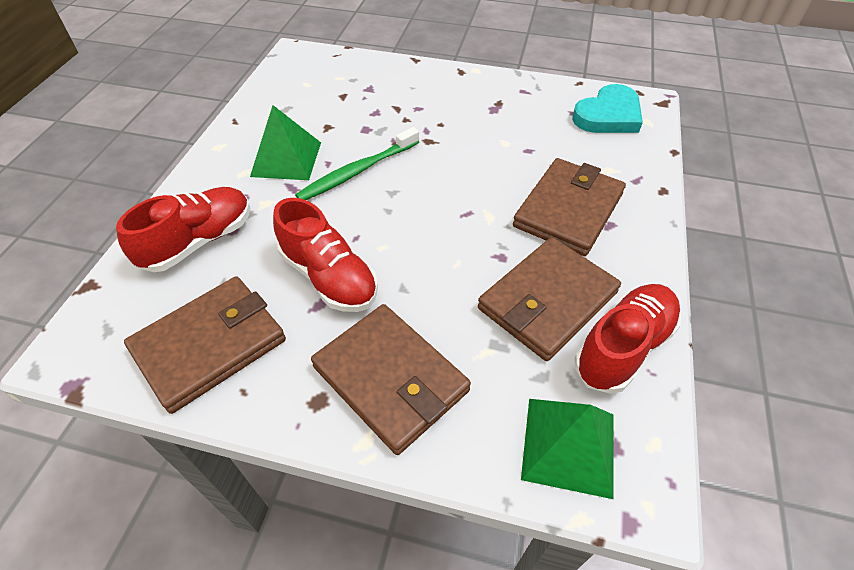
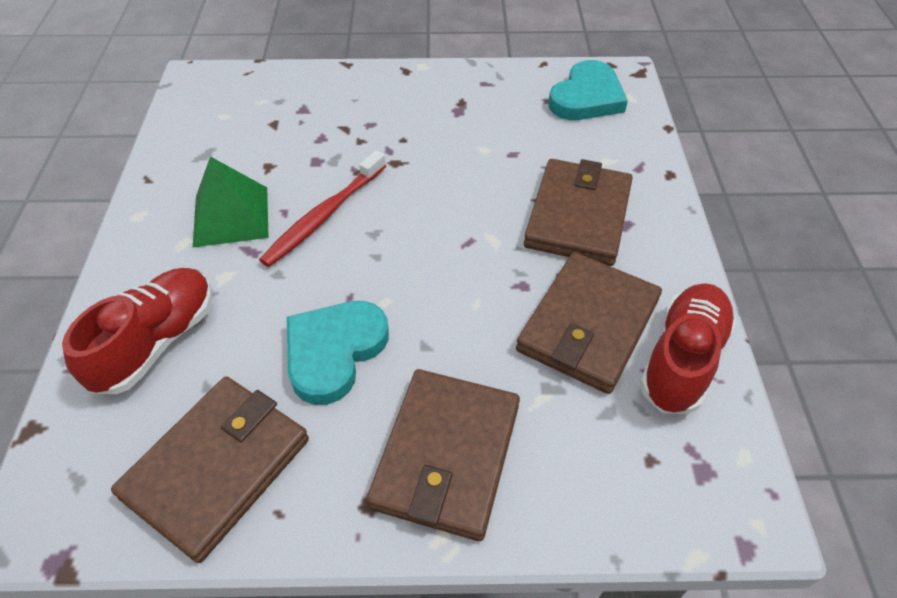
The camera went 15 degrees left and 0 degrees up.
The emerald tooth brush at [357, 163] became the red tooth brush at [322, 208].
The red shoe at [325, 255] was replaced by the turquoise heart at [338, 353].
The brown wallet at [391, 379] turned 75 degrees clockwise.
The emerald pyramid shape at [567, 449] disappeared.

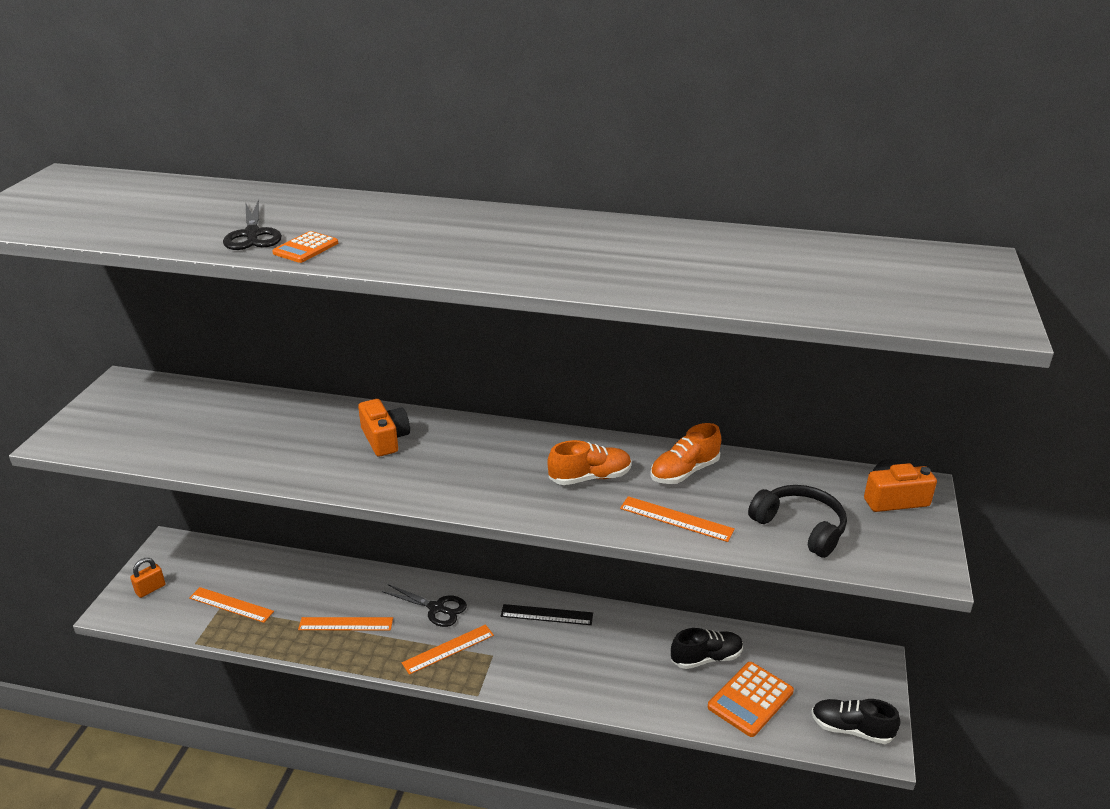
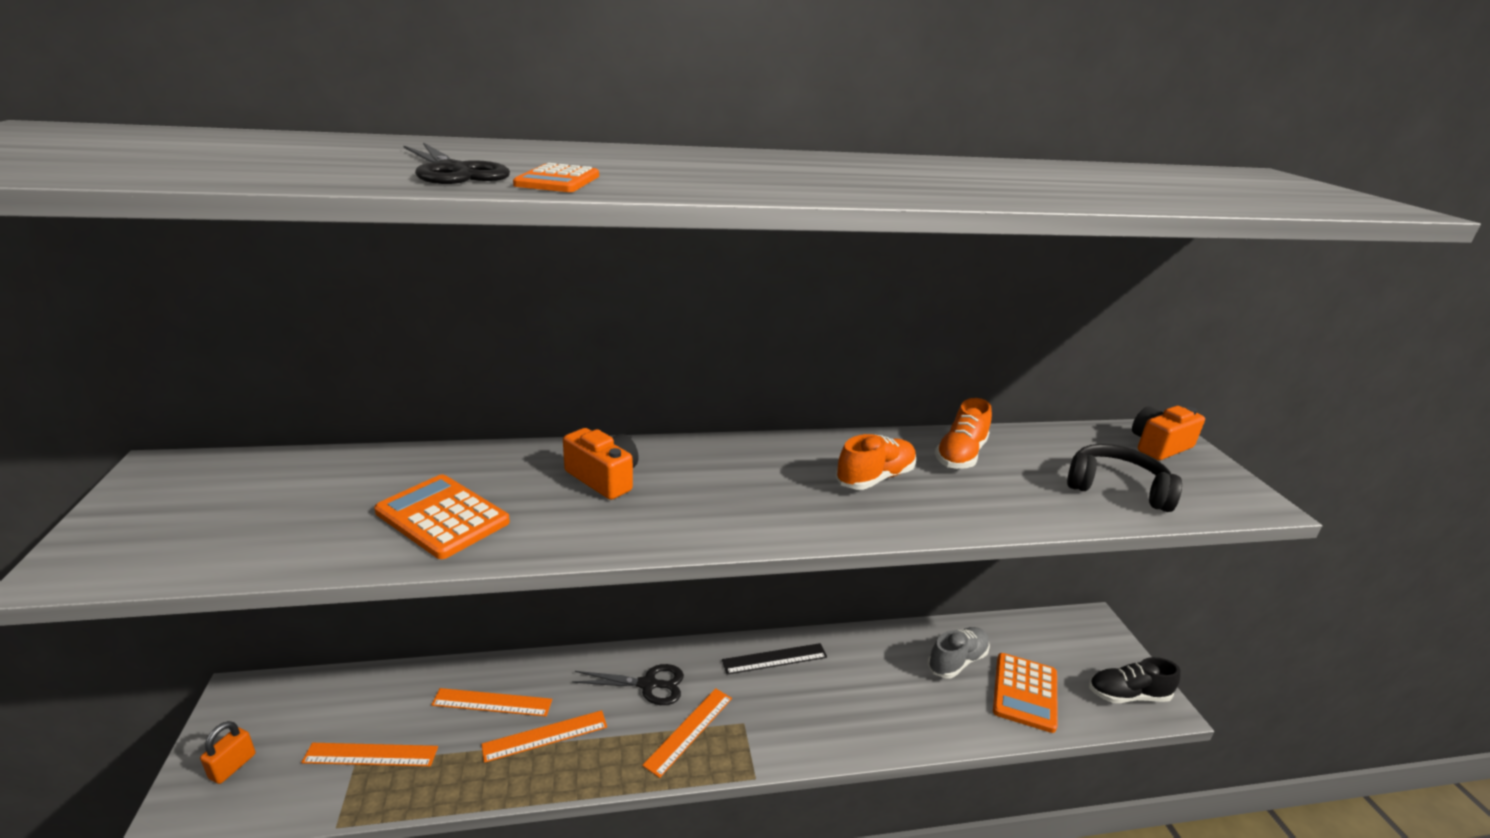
The camera went 25 degrees left and 5 degrees down.
The bright orange measuring stick moved from [677, 519] to [491, 702].
The ebony shoe at [707, 648] became the grey shoe at [959, 652].
The bright orange pocket calculator at [442, 516] appeared.

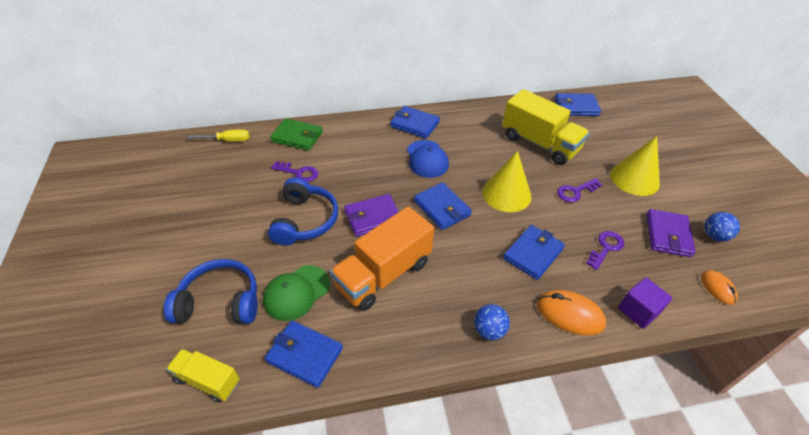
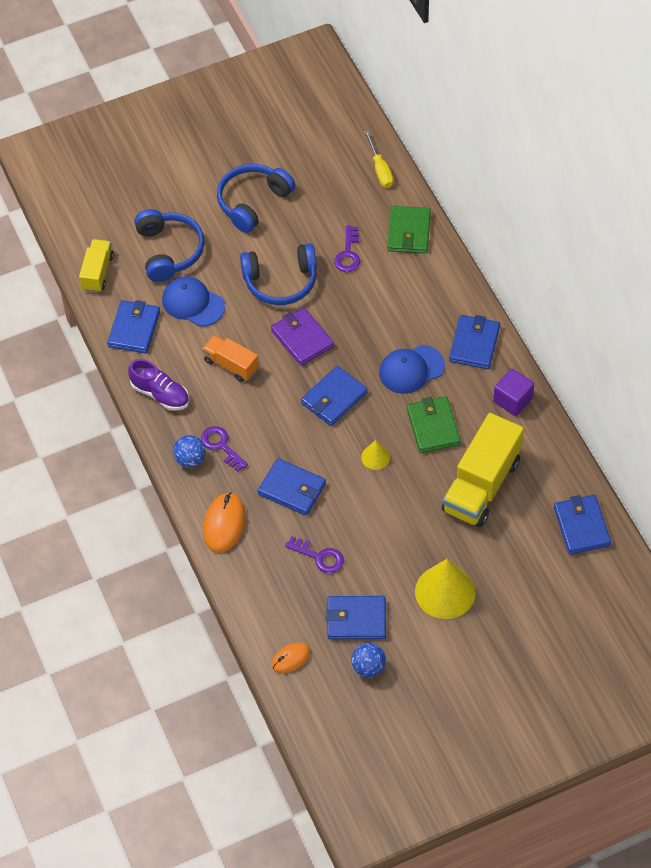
The camera went 80 degrees right and 10 degrees up.
The yellow solid cone at [506, 181] changed to 0.50 times the size.
The violet door key moved from [579, 190] to [224, 449].
The bright orange toy truck at [382, 258] changed to 0.55 times the size.
The violet wallet at [671, 233] became the blue wallet at [356, 617].
The emerald baseball cap at [296, 293] became the blue baseball cap at [193, 301].
The violet cube moved from [645, 303] to [513, 392].
The blue over-ear headphones at [256, 198] appeared.
The violet shoe at [158, 385] appeared.
The emerald wallet at [434, 424] appeared.

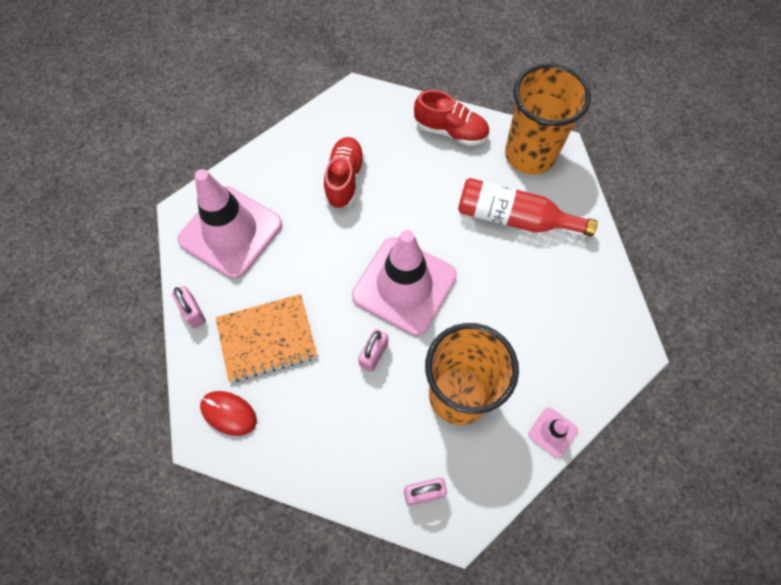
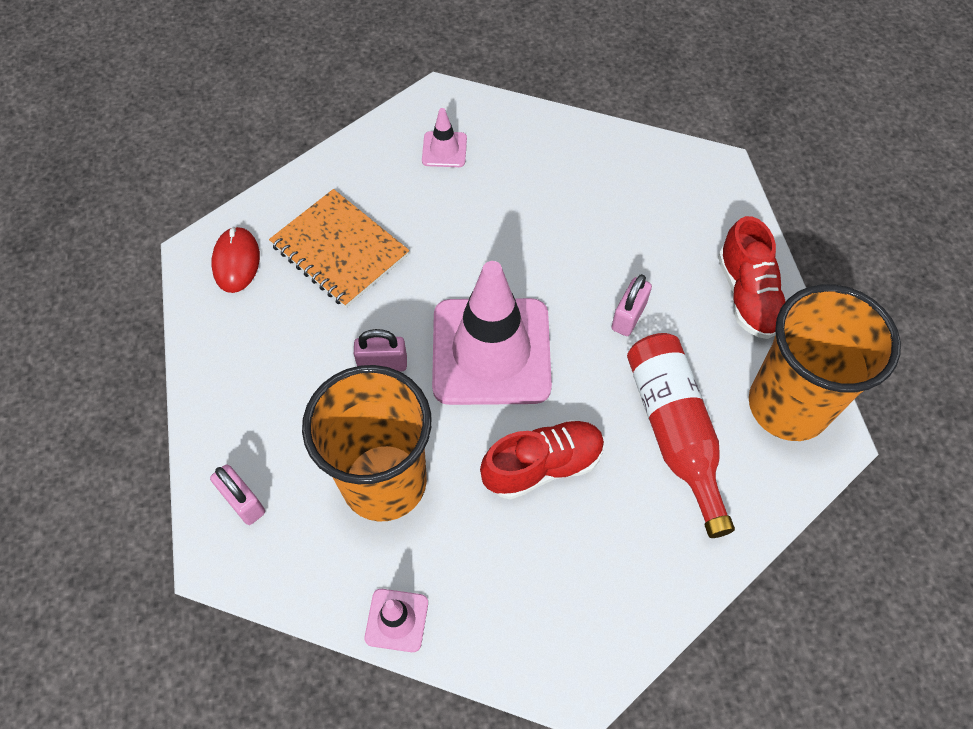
The camera went 60 degrees right and 5 degrees down.
The red shoe moved from [344, 173] to [542, 459].
The rose-pink safety cone at [229, 224] changed to 0.42 times the size.
The rose-pink padlock moved from [189, 307] to [632, 305].

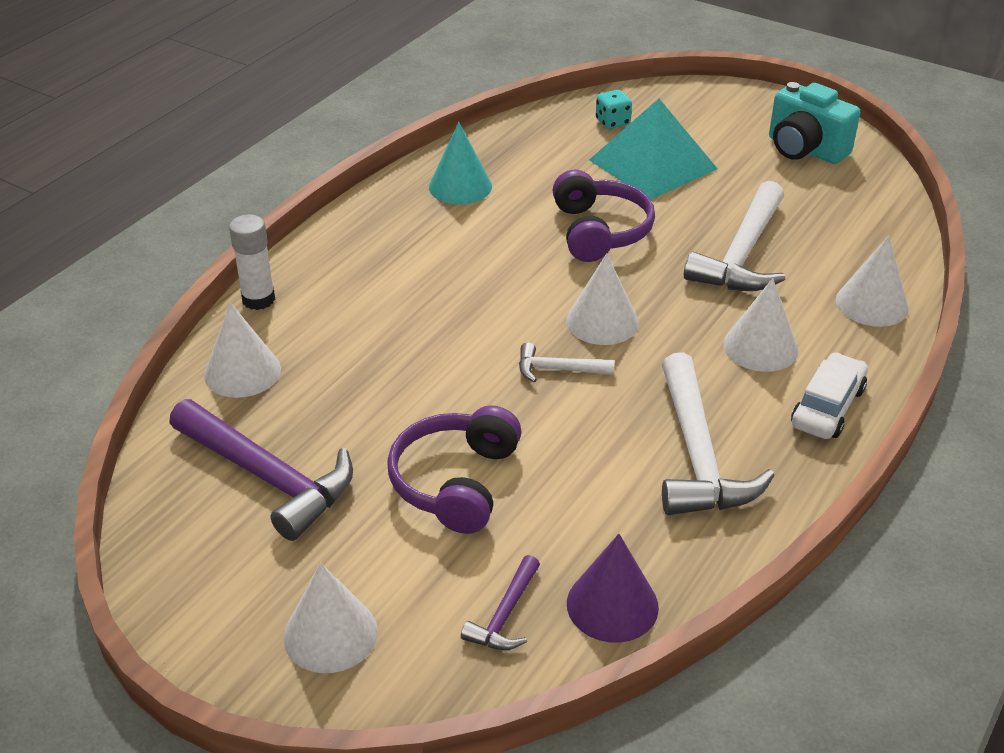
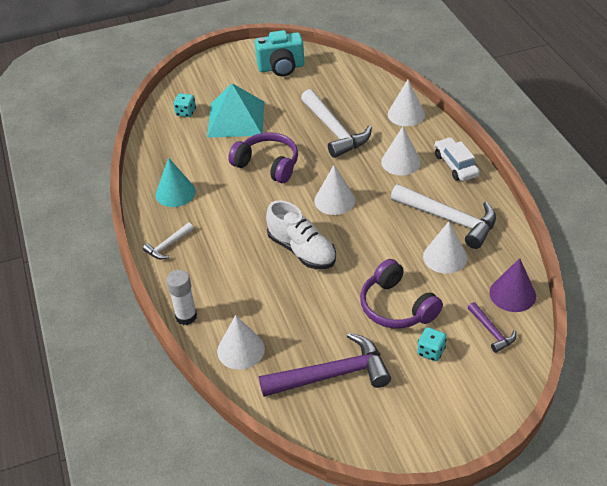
The camera went 50 degrees left and 5 degrees up.
The white carpenter's hammer moved from [567, 362] to [168, 241].
The white solid cone moved from [330, 617] to [445, 247].
The white shoe at [301, 234] appeared.
The turquoise dice at [432, 344] appeared.

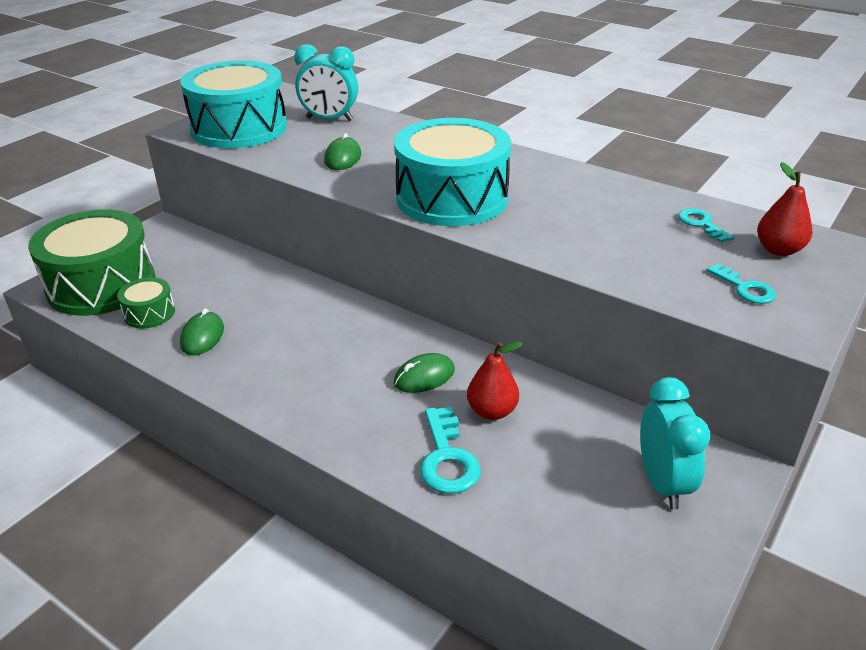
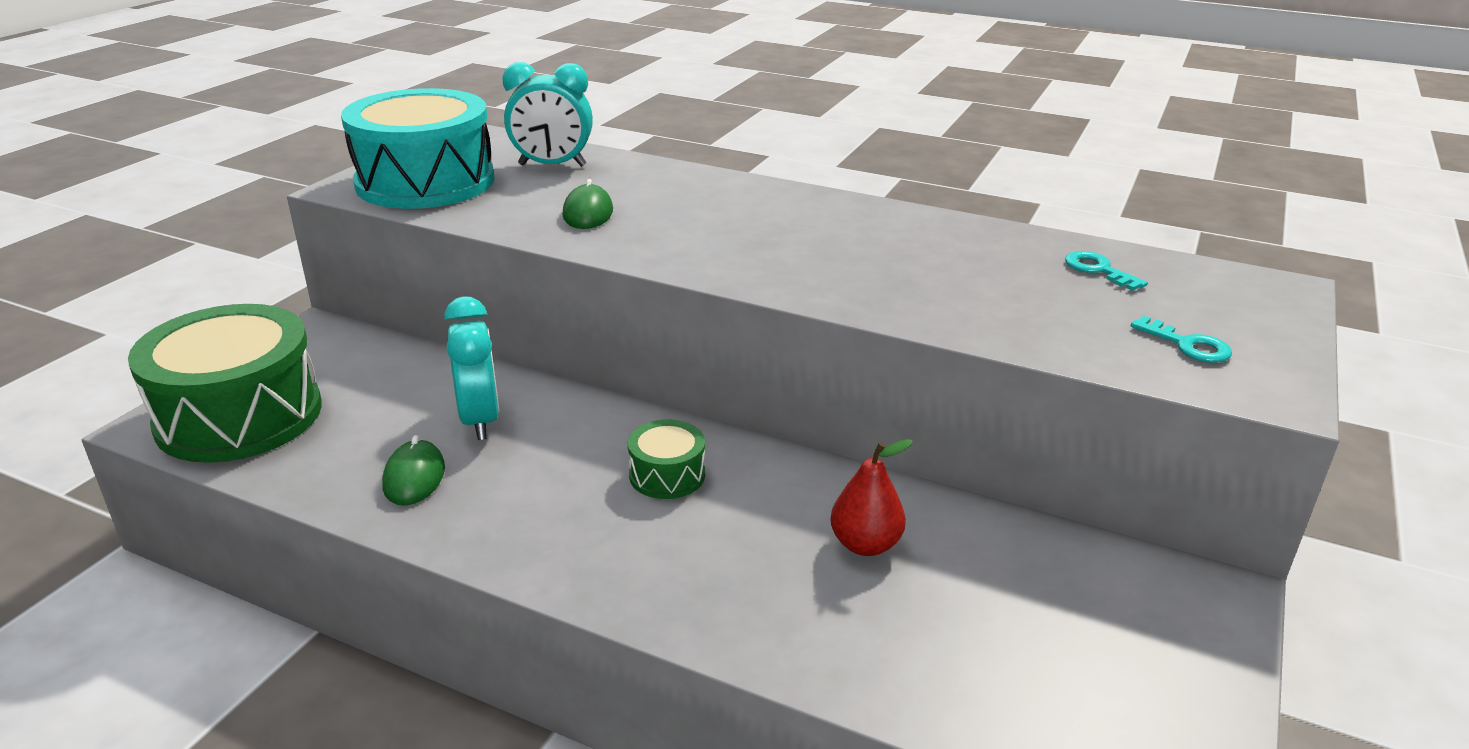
The camera went 10 degrees left and 5 degrees down.
The turquoise snare drum at [452, 172] disappeared.
The red toy pear at [785, 209] disappeared.
The emerald snare drum moved from [146, 302] to [666, 459].
The emerald computer mouse at [424, 373] disappeared.
The turquoise alarm clock moved from [675, 443] to [471, 368].
The turquoise door key at [450, 450] disappeared.

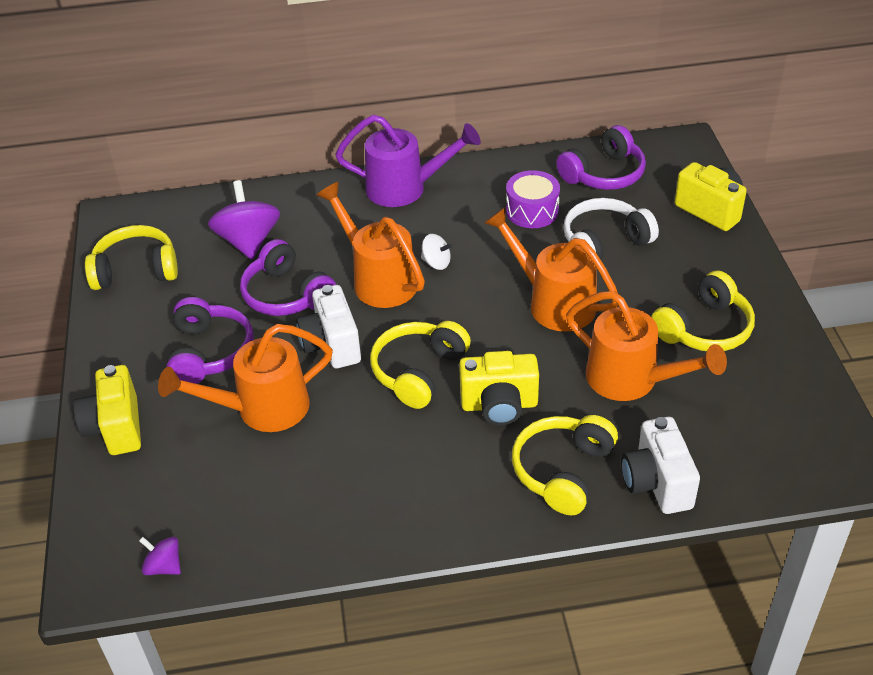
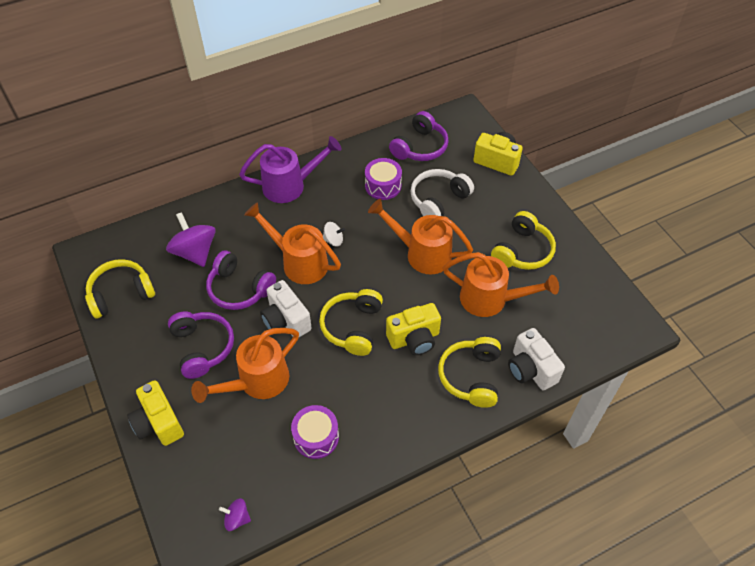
The camera went 20 degrees left and 10 degrees up.
The violet snare drum at [315, 432] appeared.

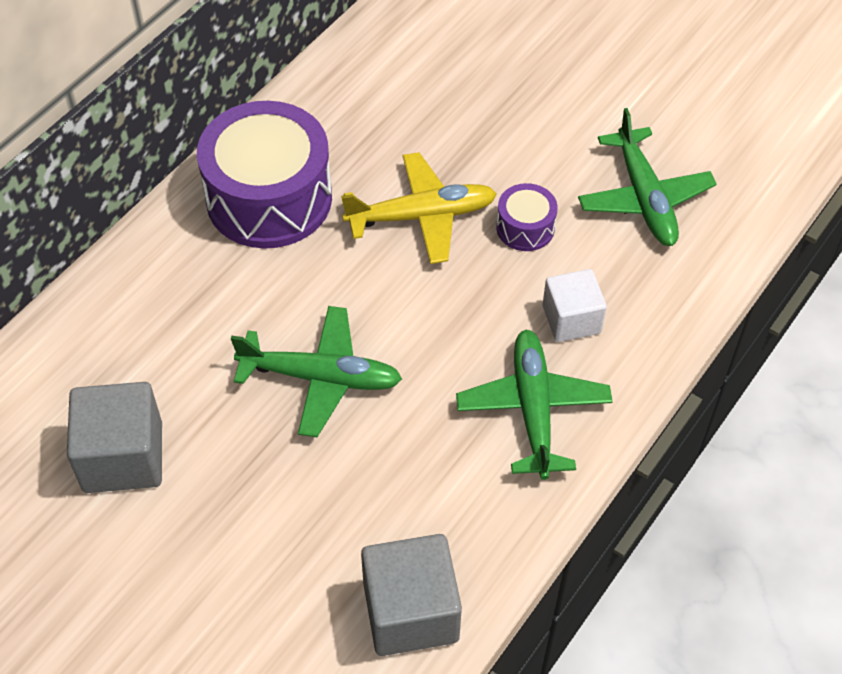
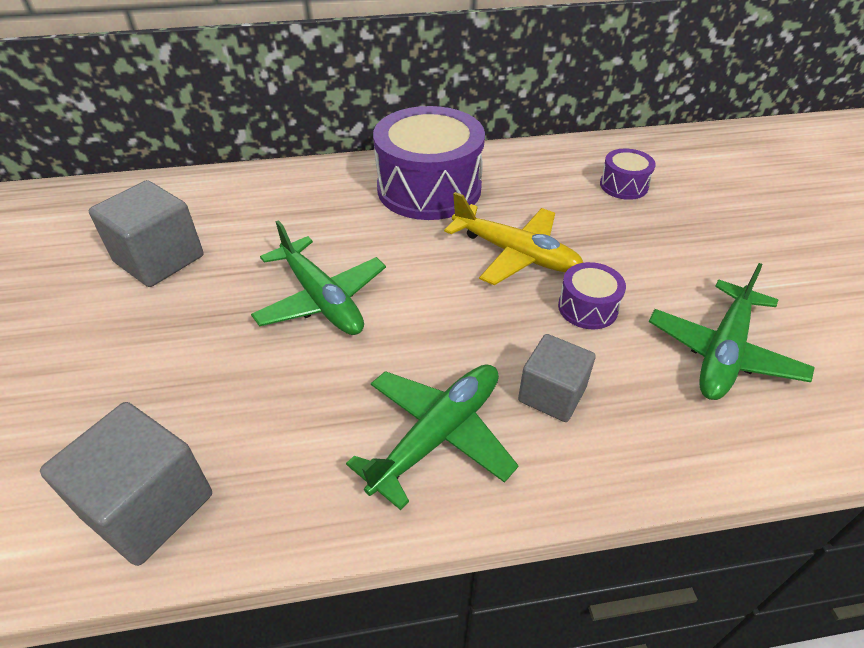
The camera went 45 degrees right and 10 degrees down.
The white cube at [575, 305] became the grey cube at [557, 378].
The violet snare drum at [628, 174] appeared.

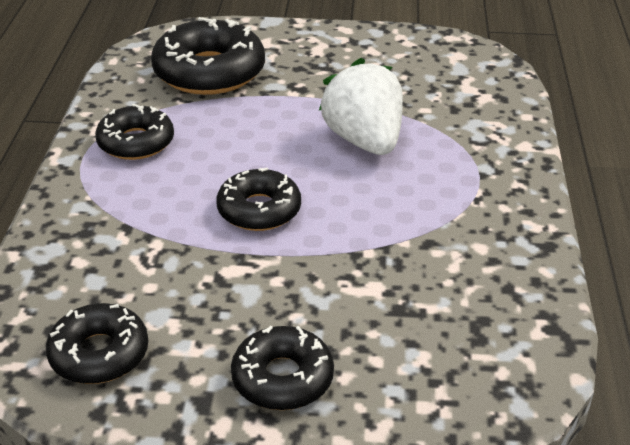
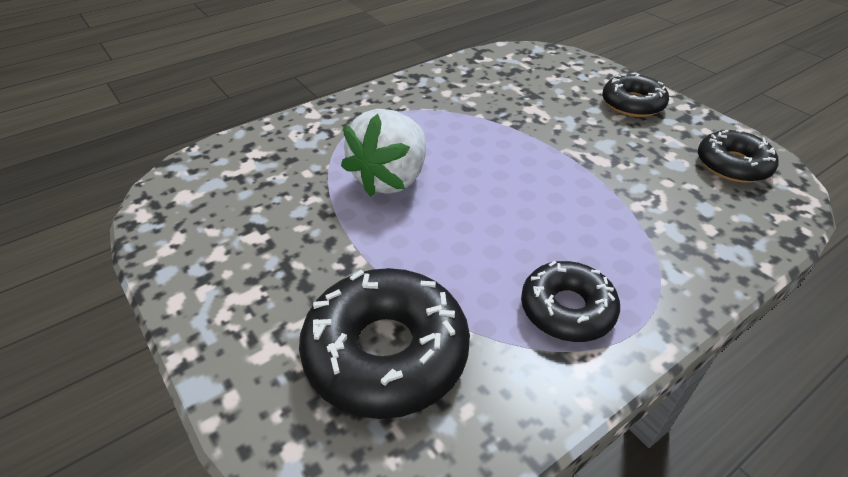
The camera went 130 degrees left and 5 degrees up.
The ebony glazed donut at [258, 199] disappeared.

